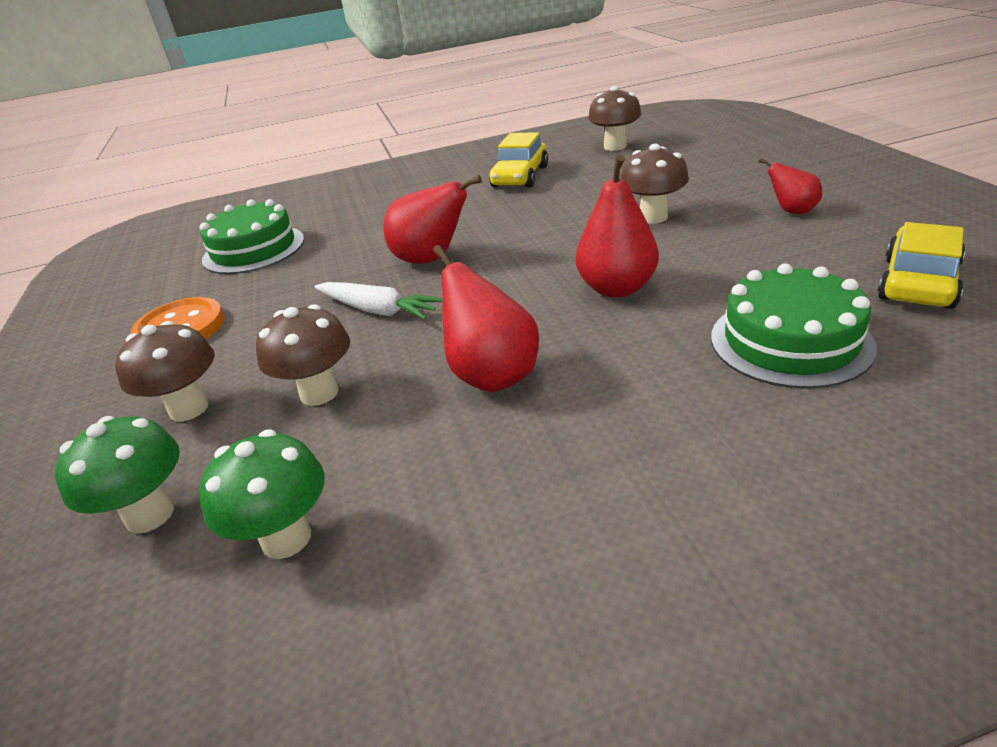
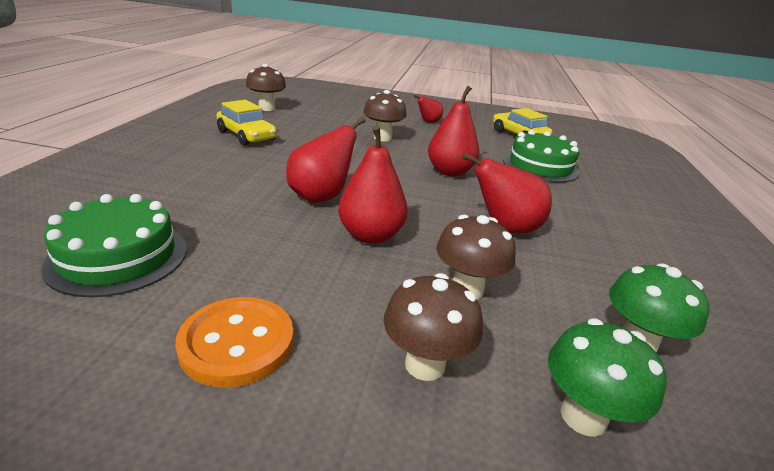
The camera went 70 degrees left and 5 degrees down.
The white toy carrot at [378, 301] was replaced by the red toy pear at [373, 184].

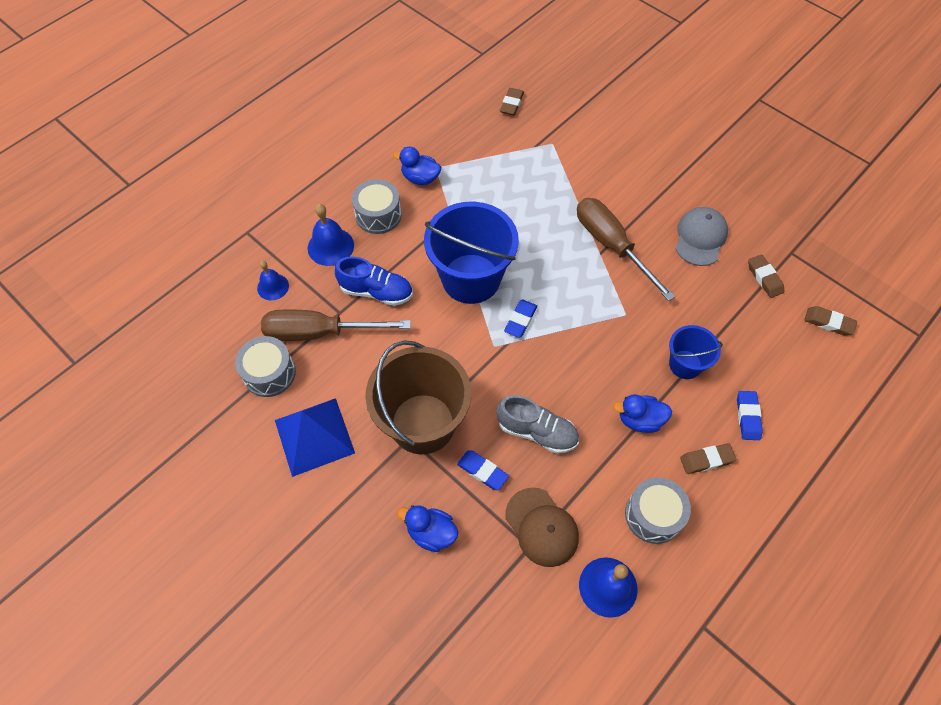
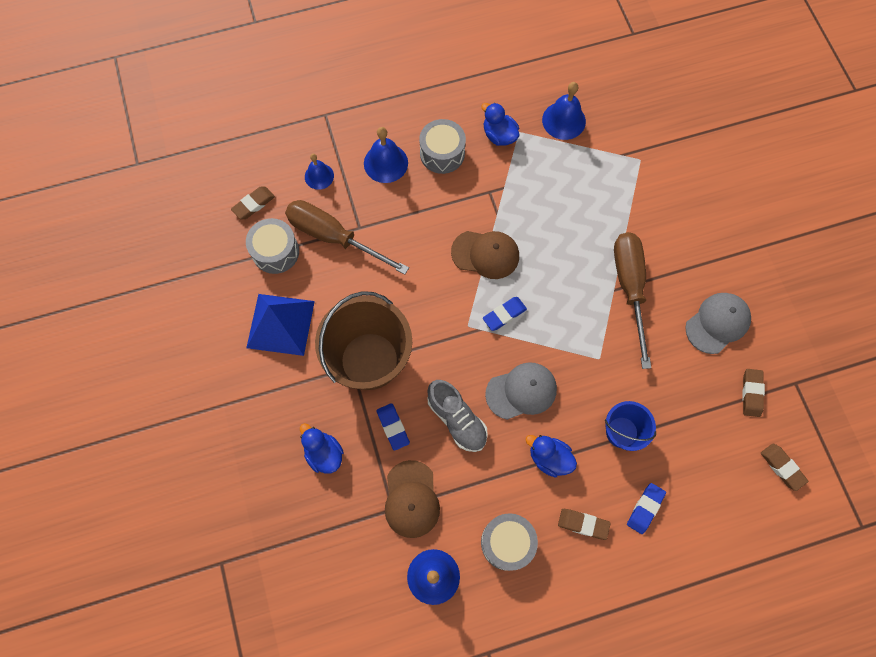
The camera went 30 degrees right and 10 degrees up.
The brown pencil eraser moved from [512, 101] to [253, 203].
The blue bucket at [471, 253] was replaced by the brown baseball cap at [485, 255].
The blue shoe at [374, 281] disappeared.
The blue bell at [564, 111] appeared.
The grey baseball cap at [521, 391] appeared.

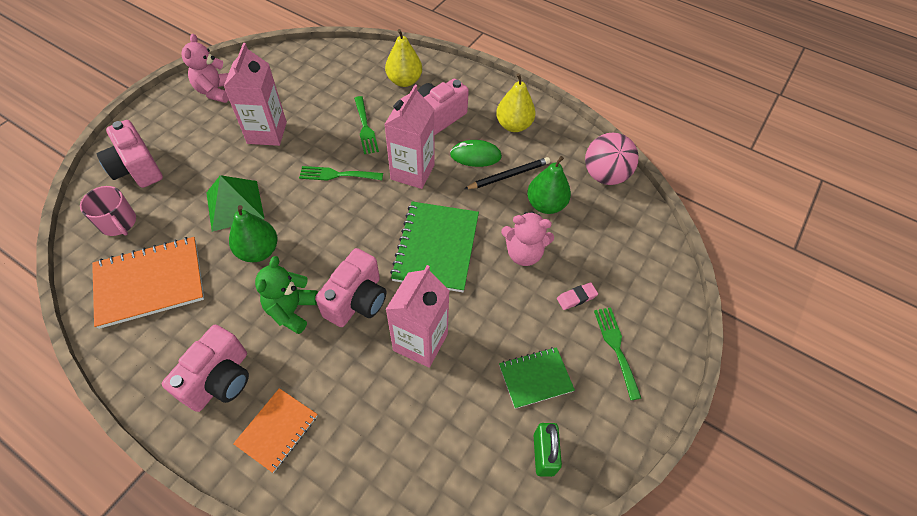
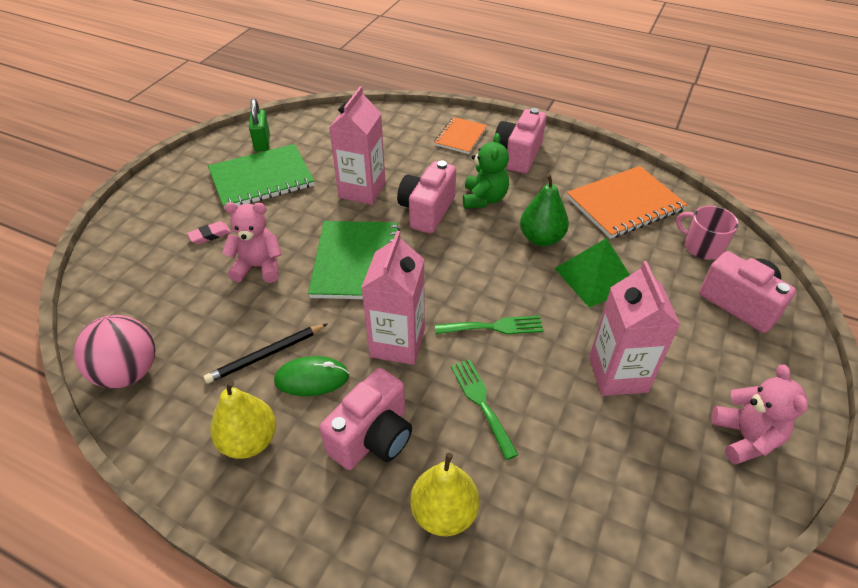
The camera went 175 degrees right and 10 degrees down.
The emerald toy pear at [549, 185] disappeared.
The emerald fork at [617, 354] disappeared.
The emerald notepad at [537, 378] changed to 1.70 times the size.

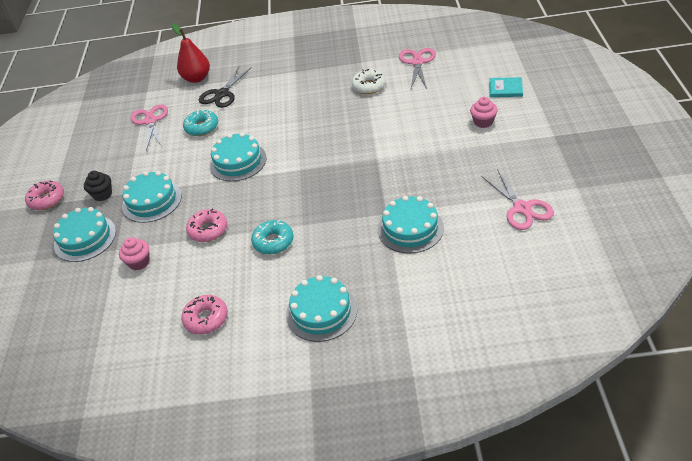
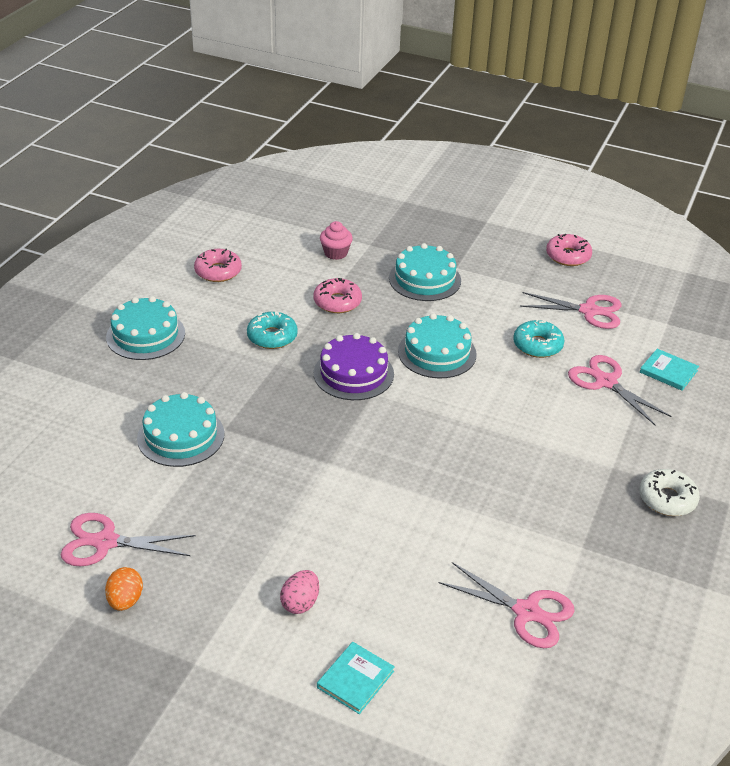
The camera went 110 degrees right and 5 degrees down.
The red toy pear at [190, 53] was replaced by the turquoise hardback at [669, 370].
The ebony pair of scissors at [225, 87] became the rose-pink pair of scissors at [619, 390].
The white glazed donut moved from [369, 81] to [669, 492].
The rose-pink muffin at [484, 112] was replaced by the rose-pink toy egg at [299, 592].
The ebony muffin at [98, 186] disappeared.
The rose-pink glazed donut moved from [44, 195] to [569, 250].
The turquoise layer cake at [84, 234] disappeared.
The violet layer cake at [354, 366] appeared.
The bright orange toy egg at [124, 589] appeared.

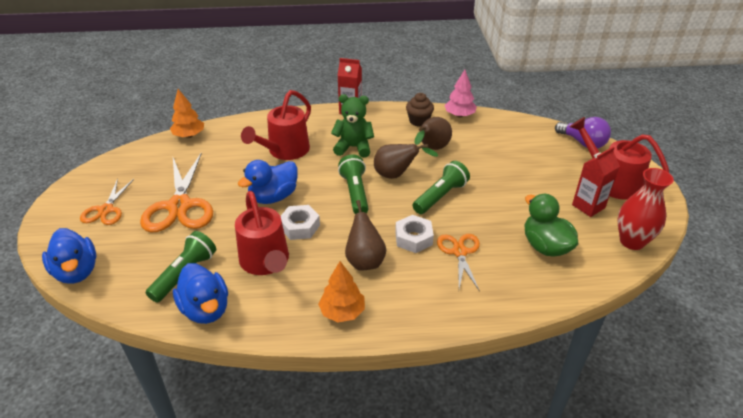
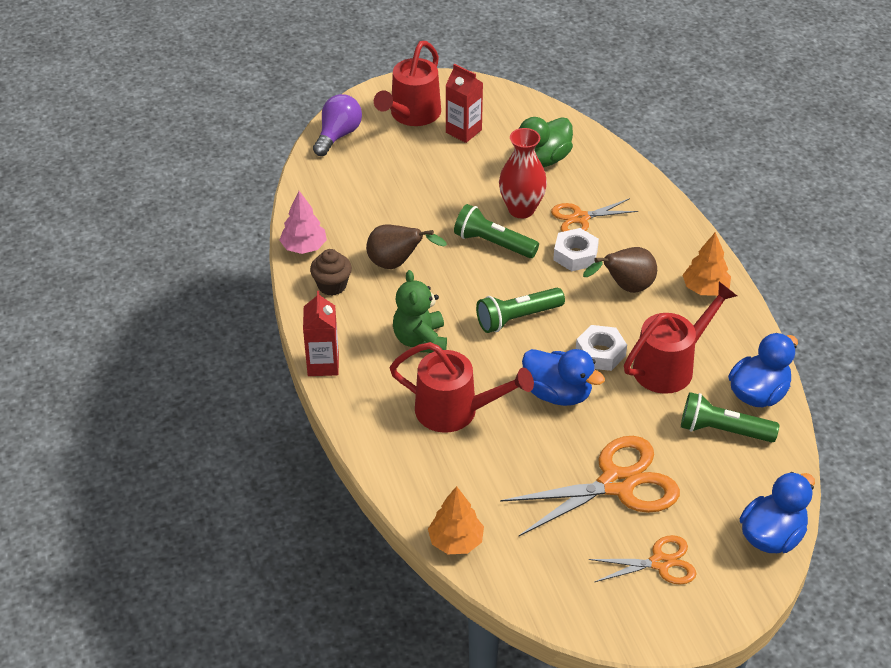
The camera went 105 degrees left and 5 degrees up.
The brown toy pear at [406, 161] disappeared.
The red flower vase moved from [645, 209] to [523, 173].

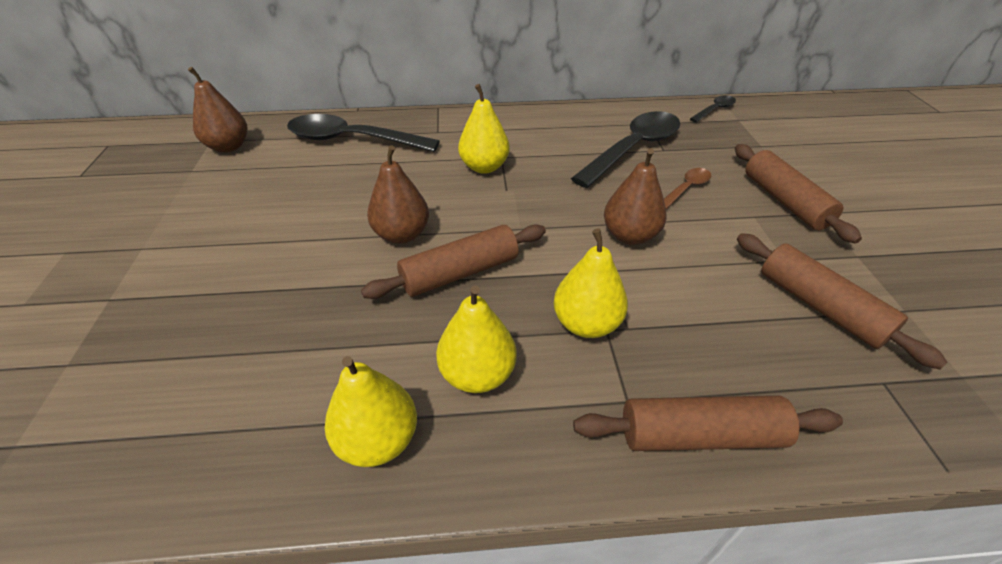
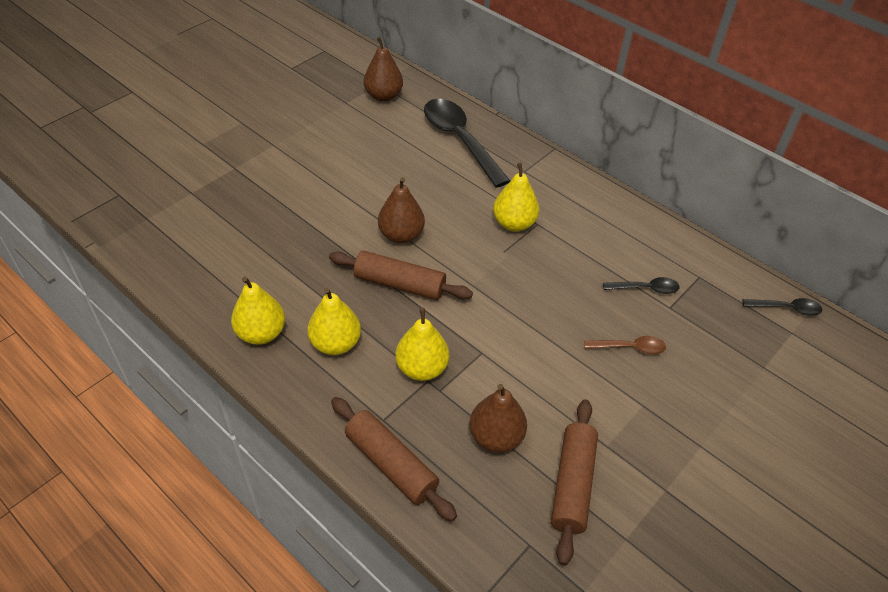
The camera went 45 degrees right and 5 degrees up.
The ebony tablespoon at [625, 149] changed to 0.47 times the size.
The brown rolling pin at [798, 194] disappeared.
The brown toy pear moved from [635, 196] to [498, 418].

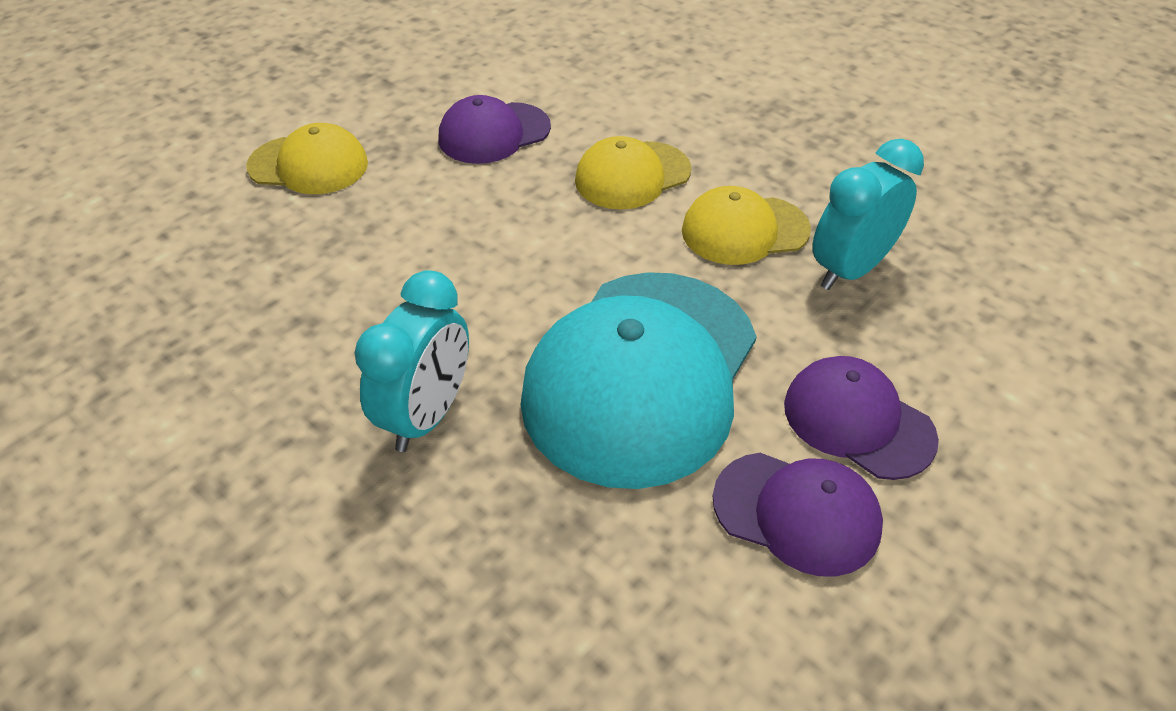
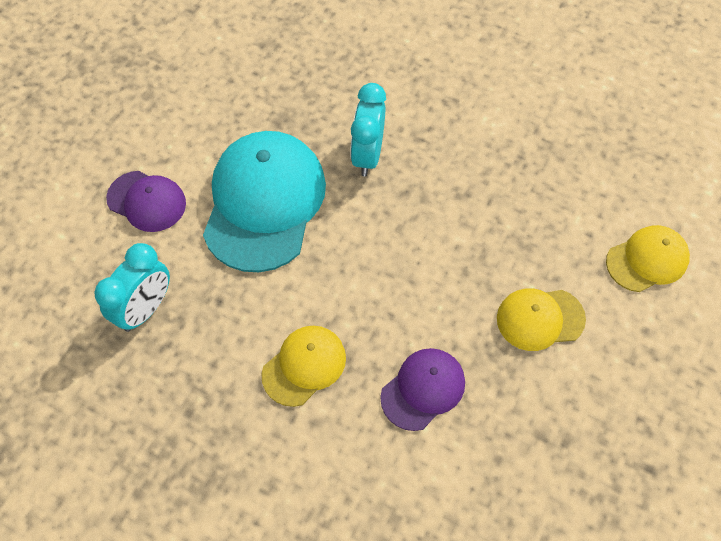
The camera went 165 degrees right and 15 degrees up.
The yellow baseball cap moved from [746, 225] to [648, 258].
The violet baseball cap at [798, 515] disappeared.

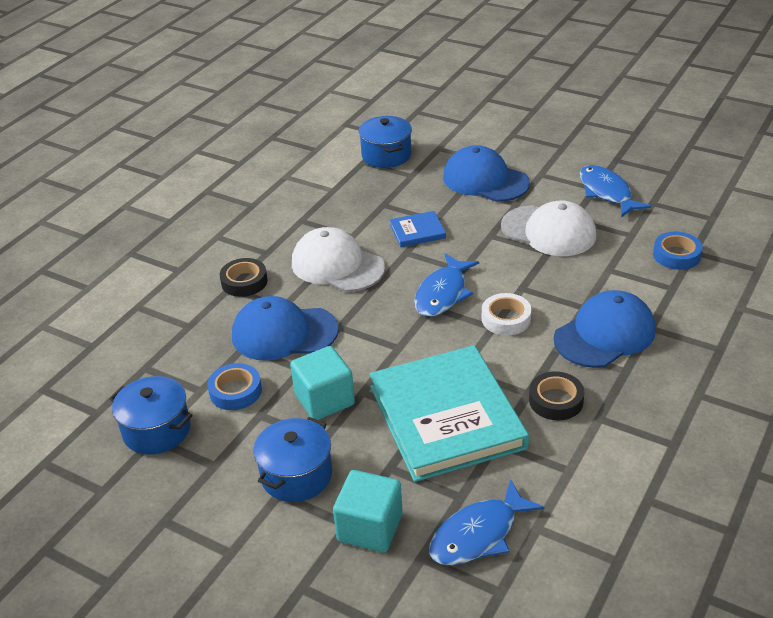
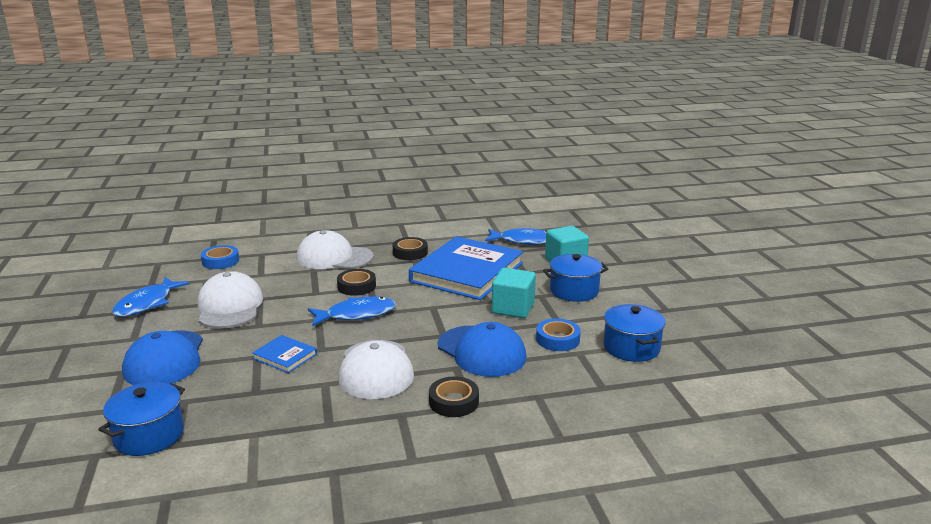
The camera went 135 degrees left and 15 degrees down.
The blue baseball cap at [605, 329] became the white baseball cap at [335, 249].
The white sticky tape at [506, 314] became the ebony sticky tape at [356, 282].
The turquoise hardback at [449, 413] became the blue hardback at [466, 268].

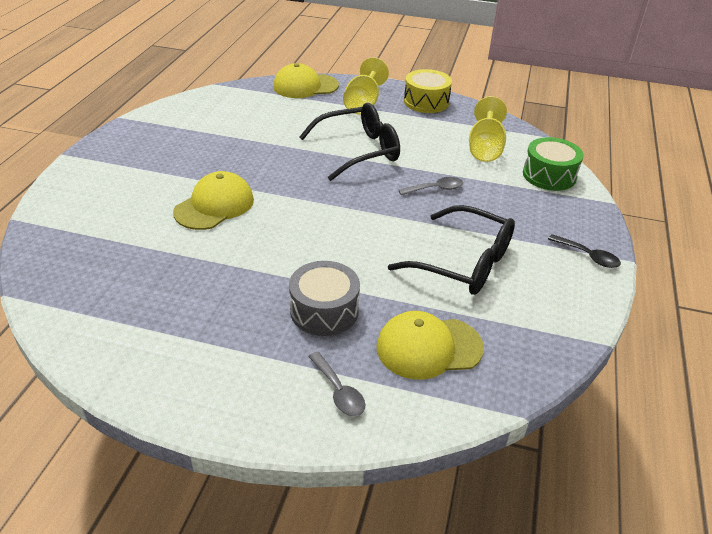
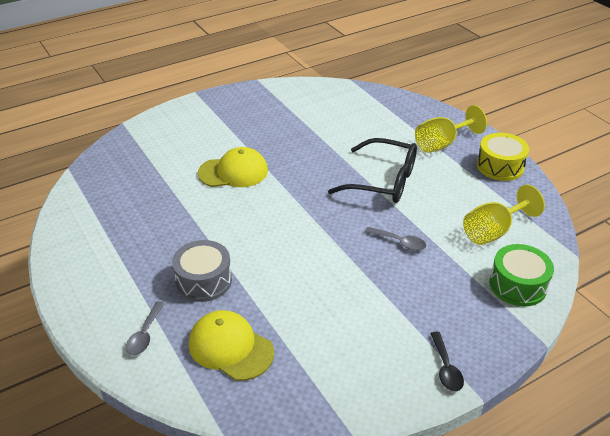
The camera went 45 degrees right and 0 degrees up.
The yellow baseball cap at [306, 80] disappeared.
The ebony glasses at [451, 250] disappeared.

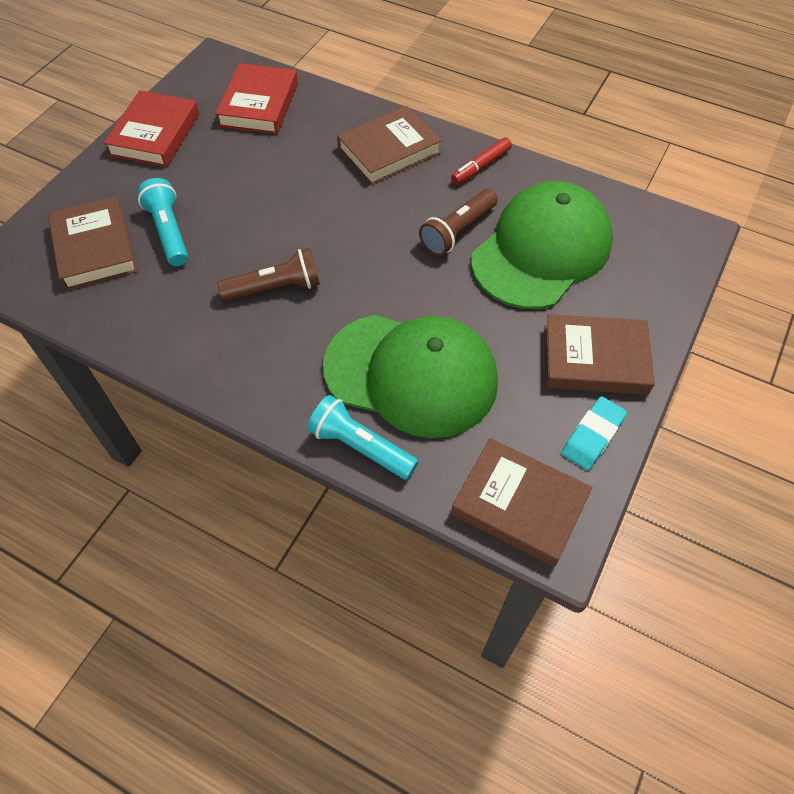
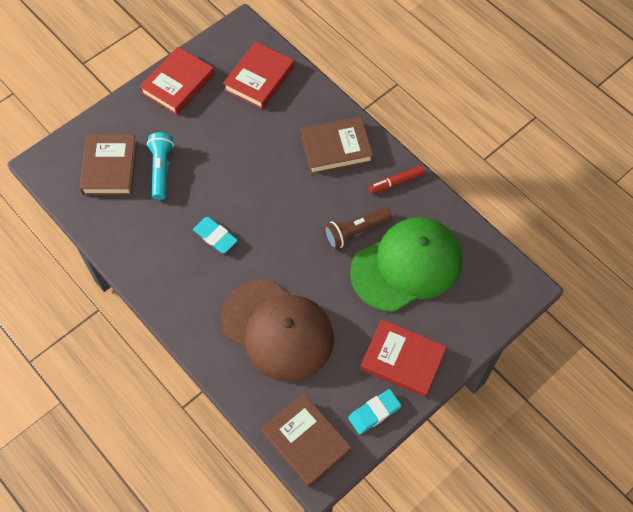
The camera went 20 degrees right and 5 degrees up.
The brown torch at [268, 274] was replaced by the turquoise pencil eraser at [215, 235].
The brown hardback at [599, 354] became the red hardback at [403, 358].
The emerald baseball cap at [410, 376] became the brown baseball cap at [277, 330].
The turquoise torch at [362, 437] disappeared.

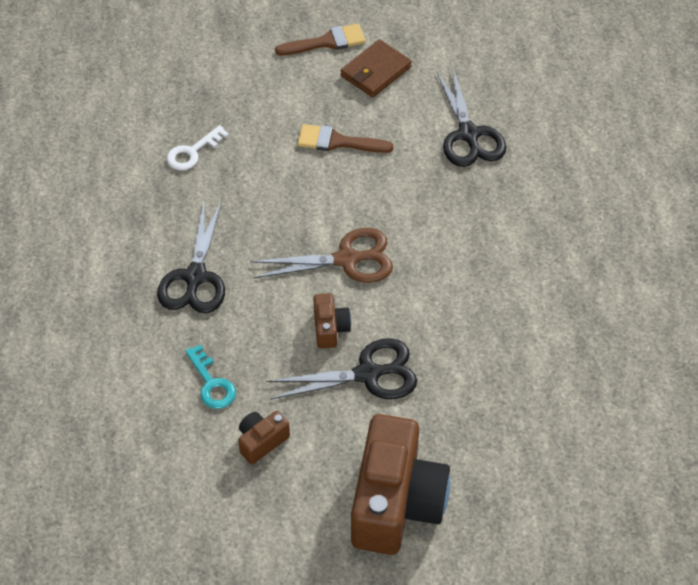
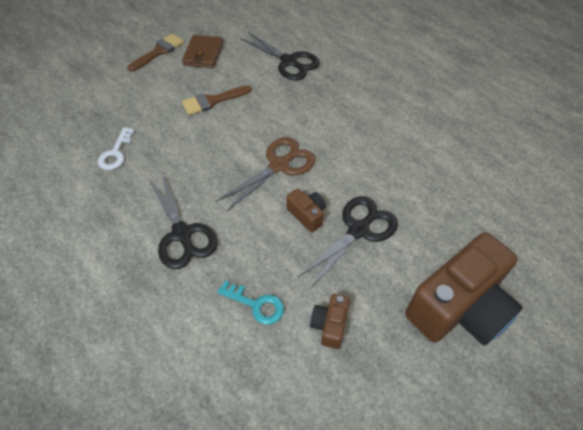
The camera went 35 degrees left and 0 degrees up.
The brown compact camera at [400, 484] turned 75 degrees clockwise.

